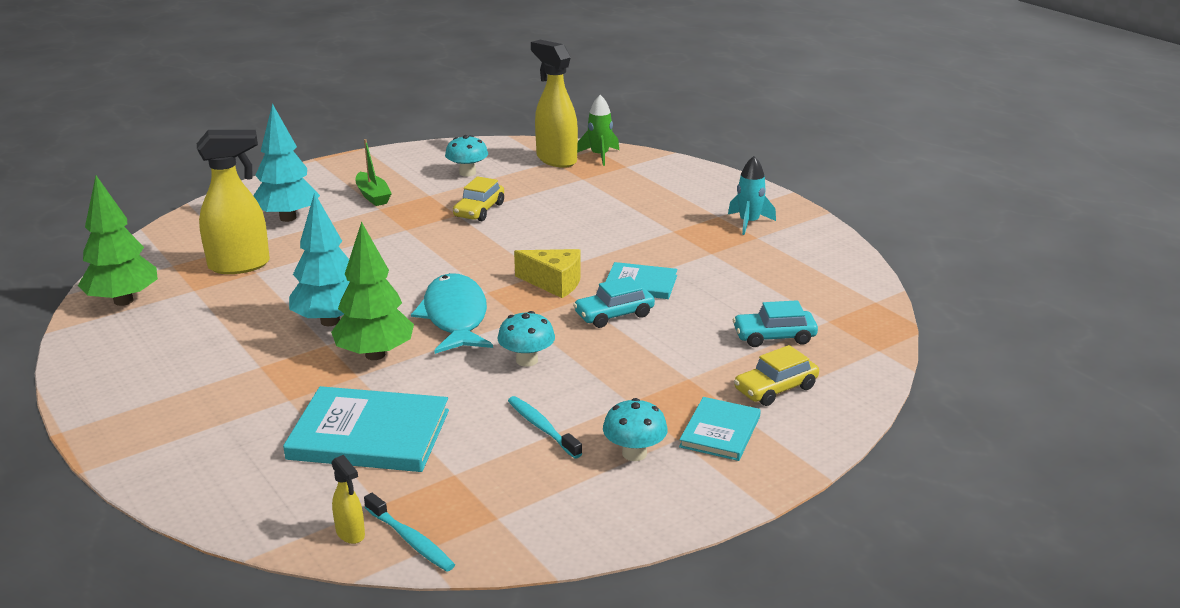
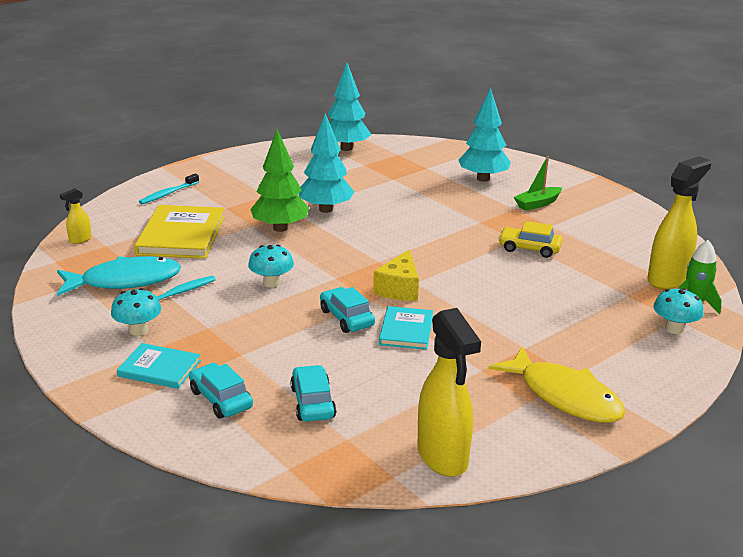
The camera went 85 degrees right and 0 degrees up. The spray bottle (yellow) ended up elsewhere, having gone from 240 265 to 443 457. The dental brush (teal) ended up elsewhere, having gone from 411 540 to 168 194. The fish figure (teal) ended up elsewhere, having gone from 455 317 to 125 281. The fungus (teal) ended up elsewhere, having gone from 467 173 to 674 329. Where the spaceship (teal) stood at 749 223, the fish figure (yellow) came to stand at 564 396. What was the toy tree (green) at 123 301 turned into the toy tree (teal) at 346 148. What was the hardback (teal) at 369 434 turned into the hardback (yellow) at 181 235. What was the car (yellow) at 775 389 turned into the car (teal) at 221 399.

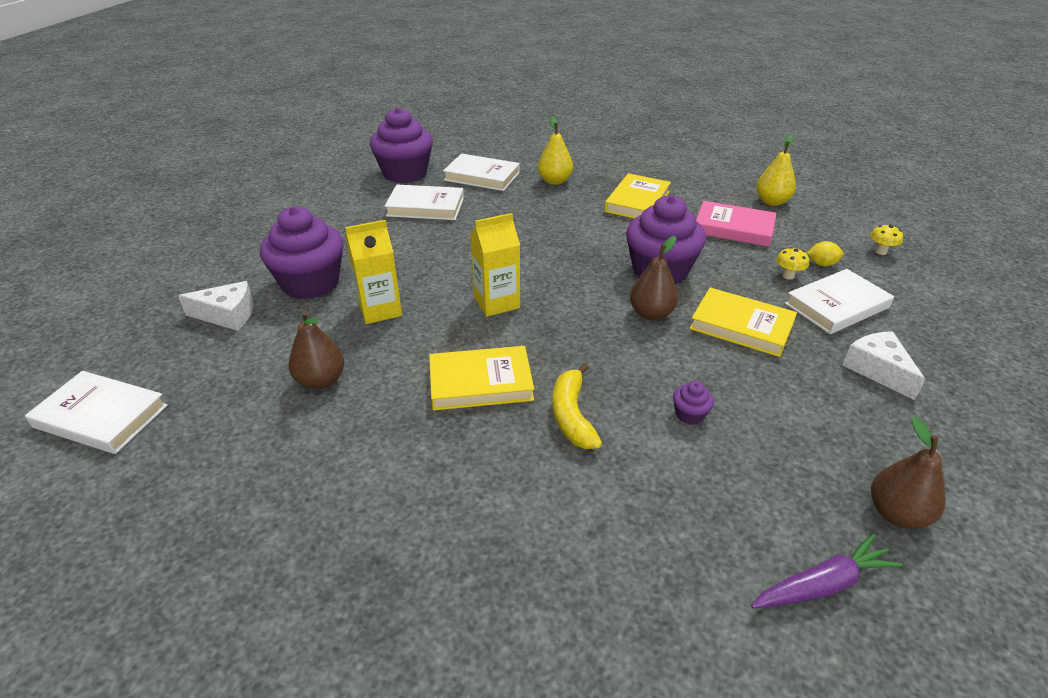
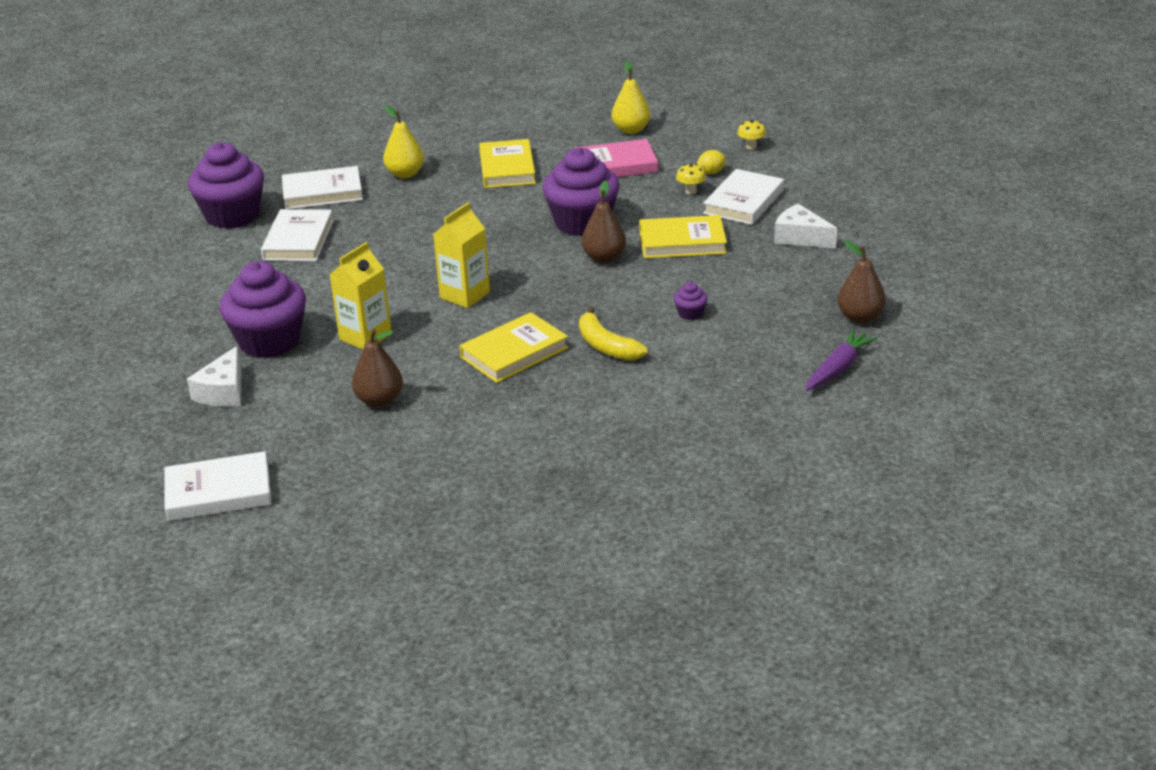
The camera went 30 degrees left and 5 degrees down. The cheese (white) at 227 315 ended up facing another way, 135 degrees clockwise from before. The hardback (white) at 425 207 ended up facing another way, 60 degrees counterclockwise from before.

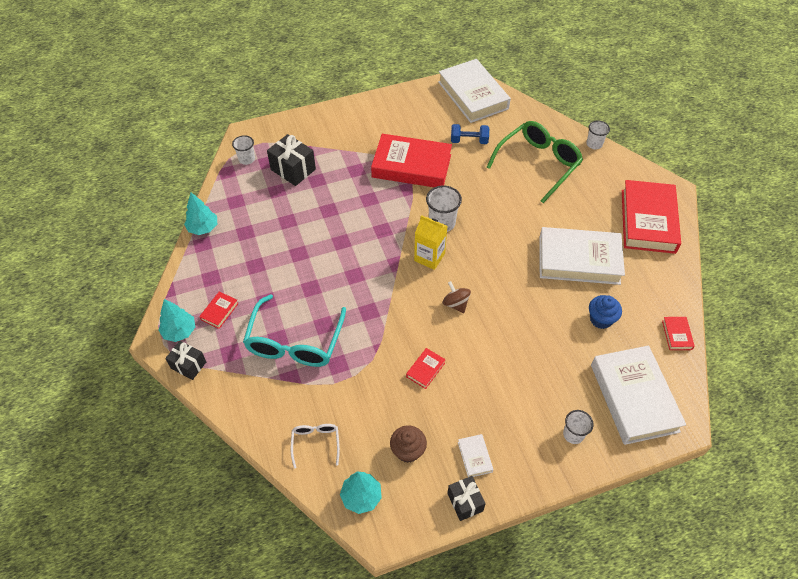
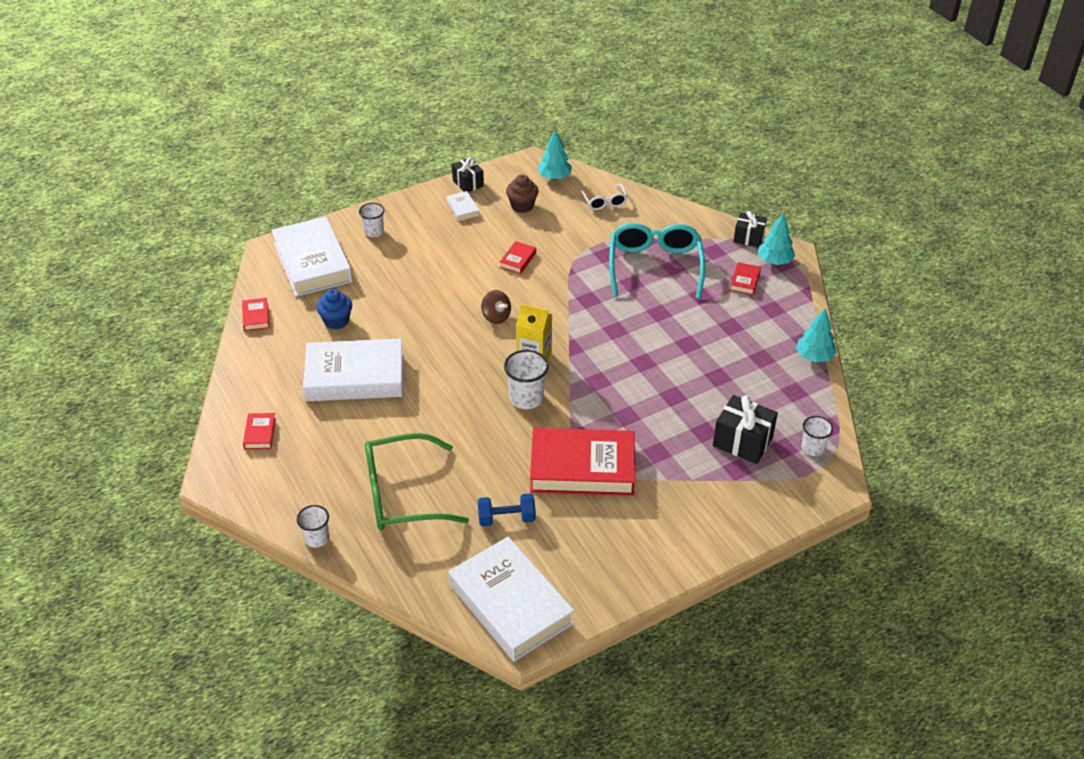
The camera went 170 degrees right and 10 degrees down. The glasses (green) at 538 164 ended up facing another way, 45 degrees clockwise from before. The size of the hardback (scarlet) at 648 221 changed by a factor of 0.41.

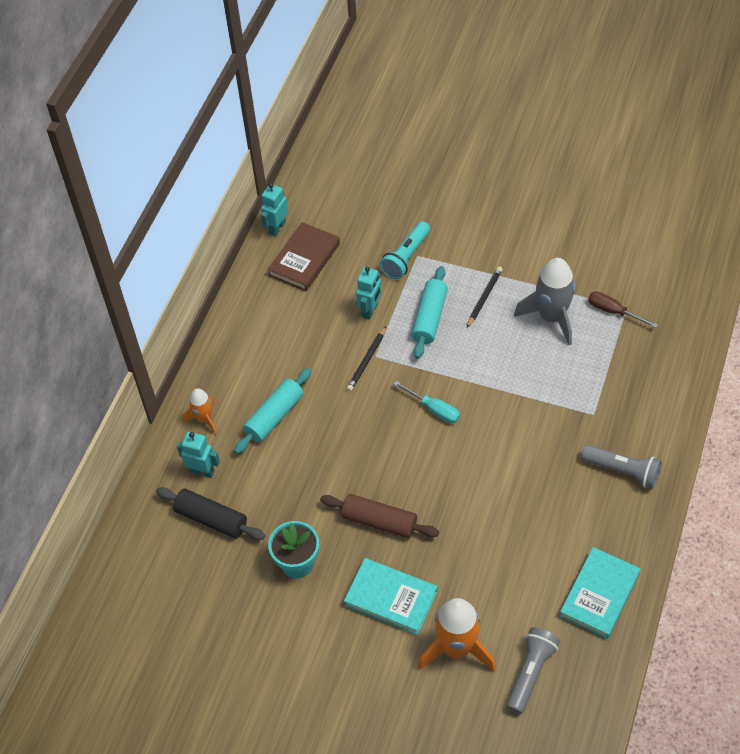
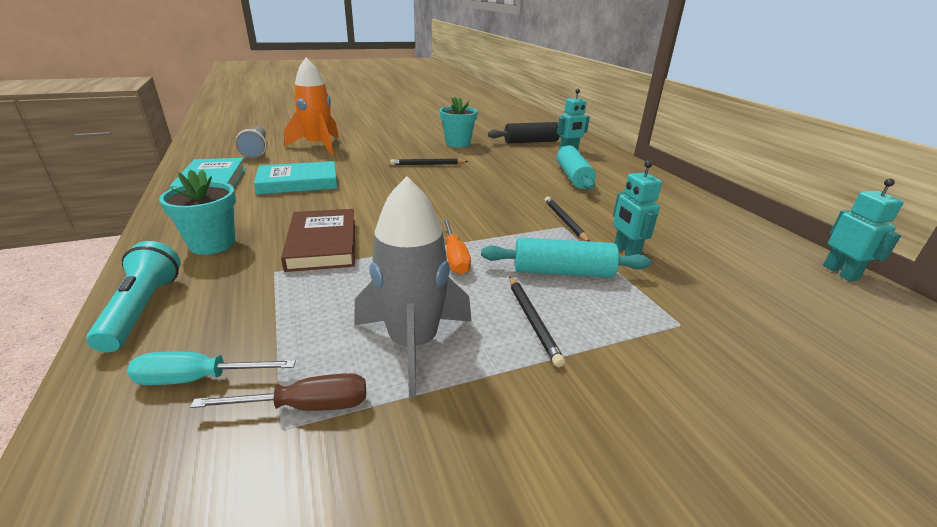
The camera went 135 degrees right and 25 degrees down. The second view lost the spaceship (orange) at 204 419. The second view gained the flat screwdriver (orange) at 455 257. The hardback (dark brown) ended up elsewhere, having gone from 304 259 to 322 244. The hardback (teal) ended up elsewhere, having gone from 391 598 to 298 182. The flashlight (teal) ended up elsewhere, having gone from 406 257 to 142 309. The flat screwdriver (teal) ended up elsewhere, having gone from 434 409 to 198 379. Where the dough roller (dark brown) stood at 379 522, the wooden pencil (jet-black) came to stand at 427 164. Where the flashlight (grey) stood at 622 471, the potted plant (teal) came to stand at 212 244. The dough roller (teal) at 429 318 ended up facing another way, 60 degrees counterclockwise from before.

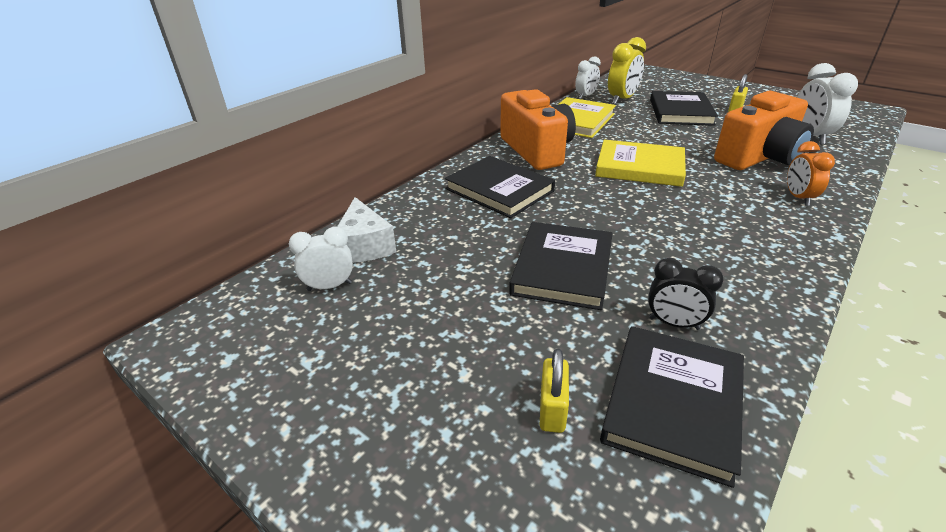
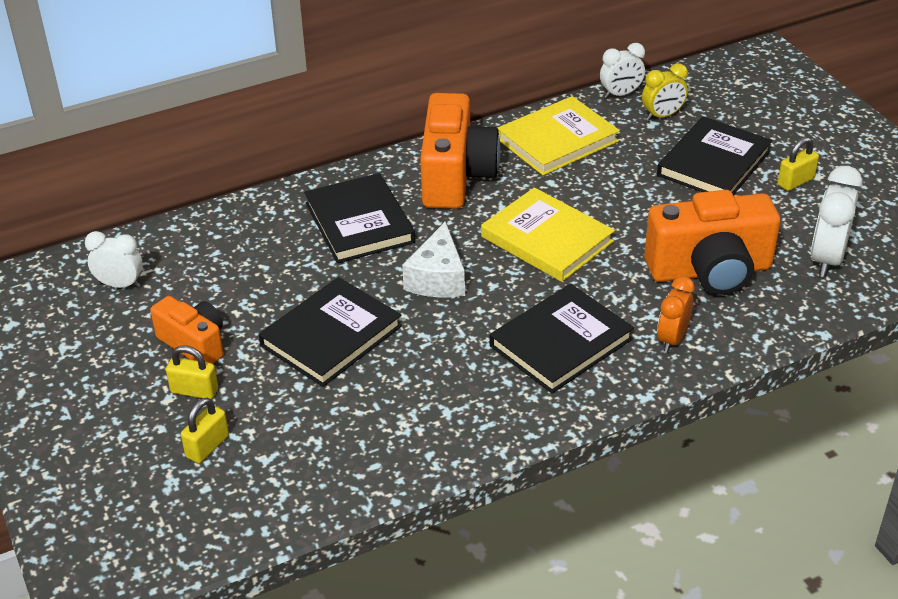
The camera went 25 degrees right and 5 degrees up. The second view lost the clock (jet-black) at 674 323. The second view gained the compact camera (orange) at 194 344. The second view gained the small lock (yellow) at 194 391. The cheese (white) ended up elsewhere, having gone from 364 246 to 437 278. The hardback (jet-black) ended up elsewhere, having gone from 672 403 to 560 342. The size of the clock (yellow) at 622 99 changed by a factor of 0.66.

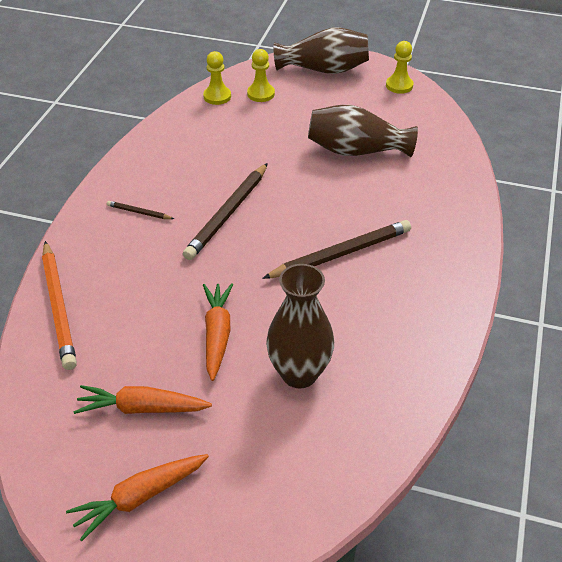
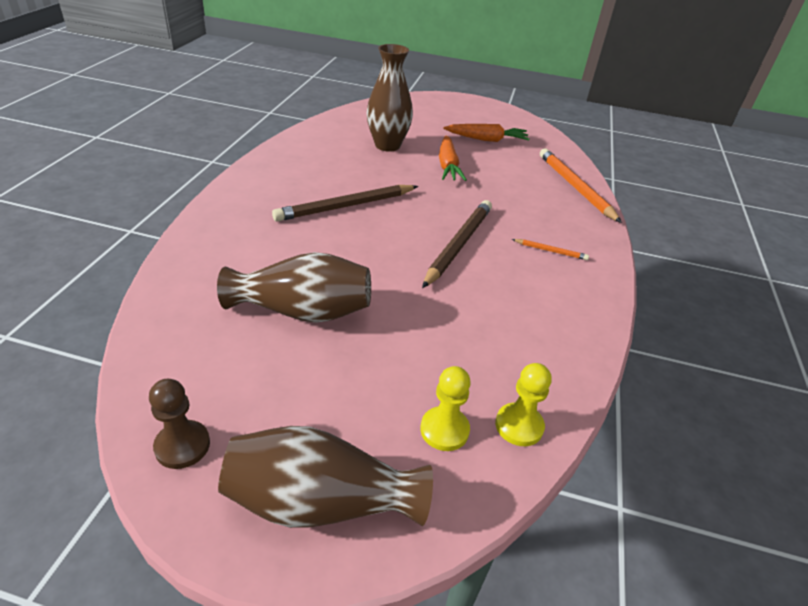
The camera went 175 degrees right and 5 degrees down. The second view lost the toy carrot (orange) at 139 497. What was the wooden pencil (dark brown) at 139 212 turned into the wooden pencil (orange) at 551 251. What was the game pawn (yellow) at 399 85 turned into the game pawn (dark brown) at 182 446.

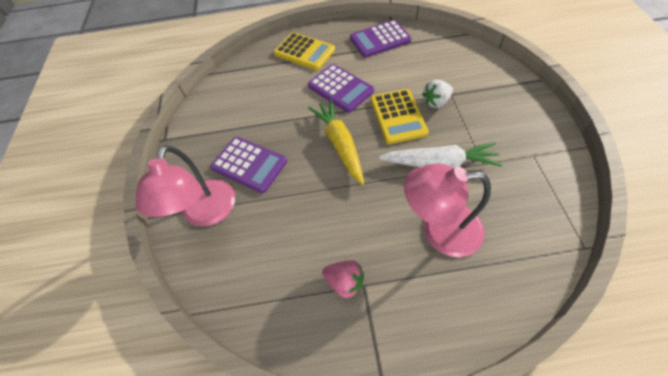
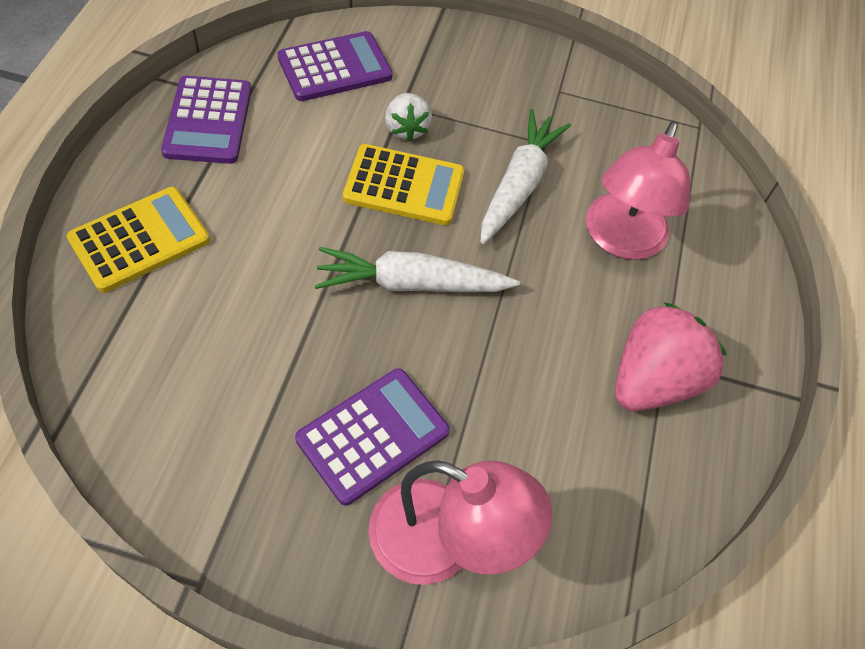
The camera went 80 degrees left and 0 degrees up. The adding machine (royal purple) ended up elsewhere, having gone from 340 88 to 335 67. What was the toy carrot (yellow) at 340 144 turned into the toy carrot (white) at 411 284. The size of the strawberry (rose-pink) at 345 282 changed by a factor of 1.76.

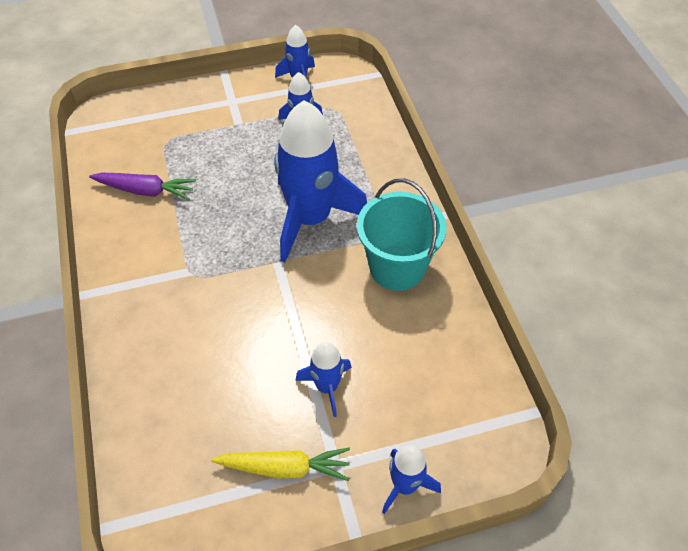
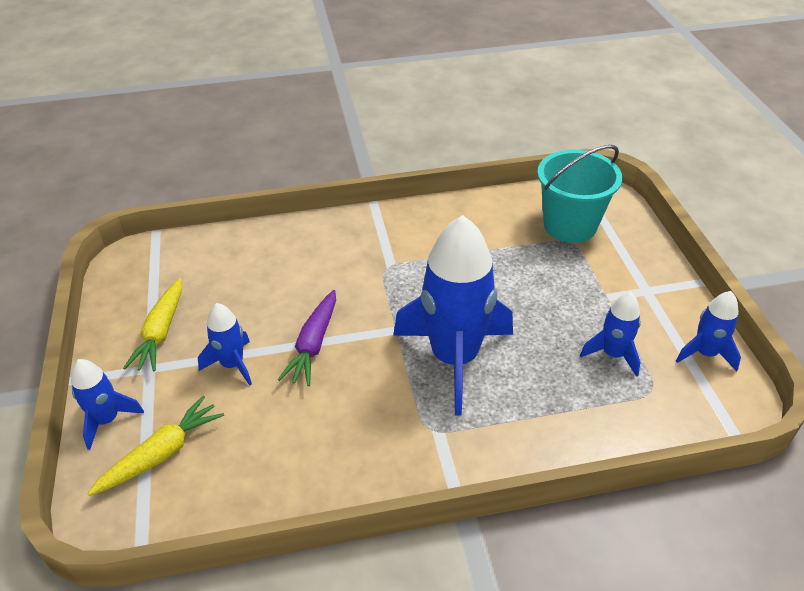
The camera went 95 degrees right and 10 degrees down. The second view gained the toy carrot (yellow) at 161 453. The toy carrot (royal purple) ended up elsewhere, having gone from 145 191 to 313 344. The bucket (teal) ended up elsewhere, having gone from 397 267 to 570 225.

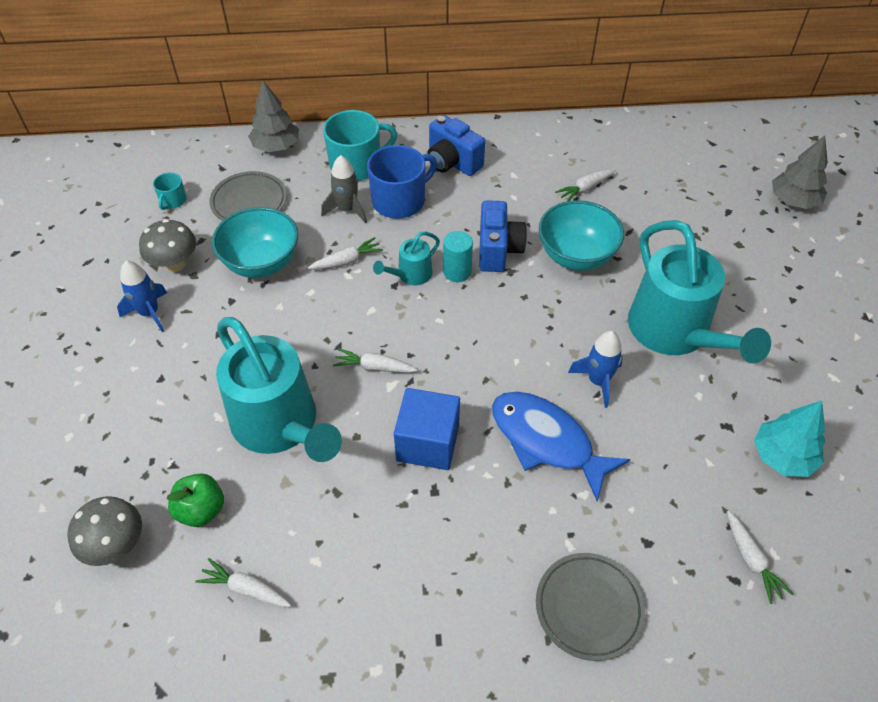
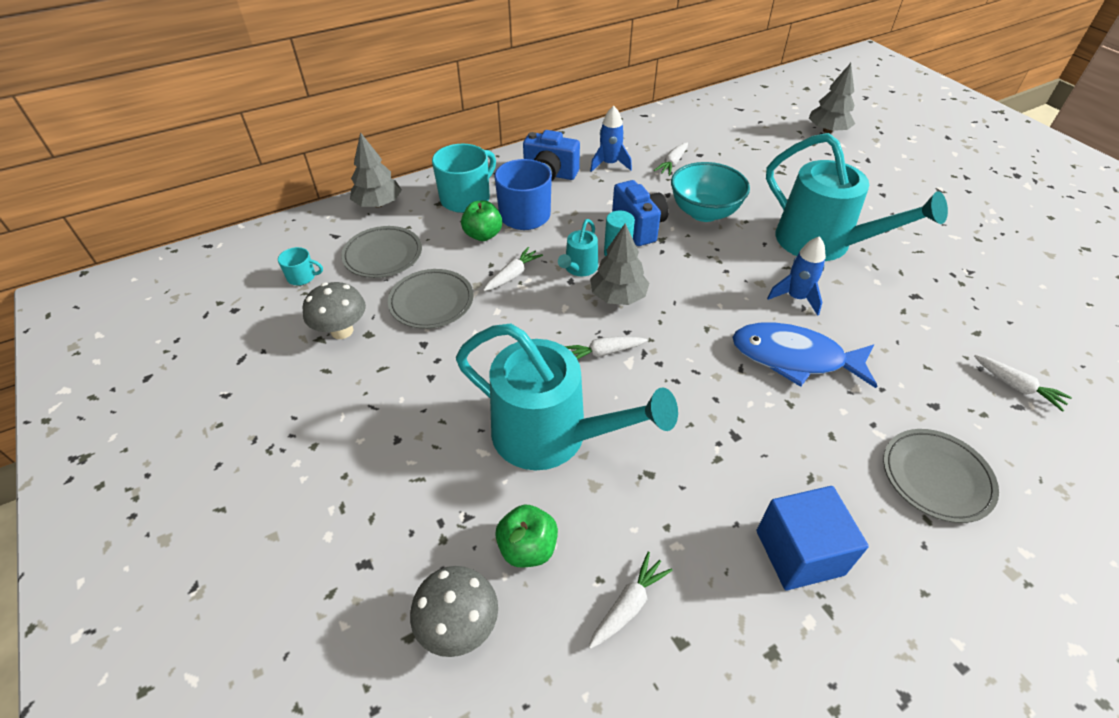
The camera went 25 degrees left and 5 degrees down. The second view lost the toy tree (teal) at 782 456. The second view gained the toy tree (grey) at 618 296. The spaceship (blue) ended up elsewhere, having gone from 149 313 to 609 164. The cube (blue) ended up elsewhere, having gone from 427 443 to 799 552. Where the deep dish (teal) stood at 261 263, the flat dish (grey) came to stand at 431 302. Where the spaceship (grey) stood at 347 210, the apple fruit (green) came to stand at 483 235. The coffee mug (teal) at 173 201 ended up facing another way, 75 degrees counterclockwise from before. The toy carrot (white) at 245 589 ended up facing another way, 135 degrees clockwise from before.

